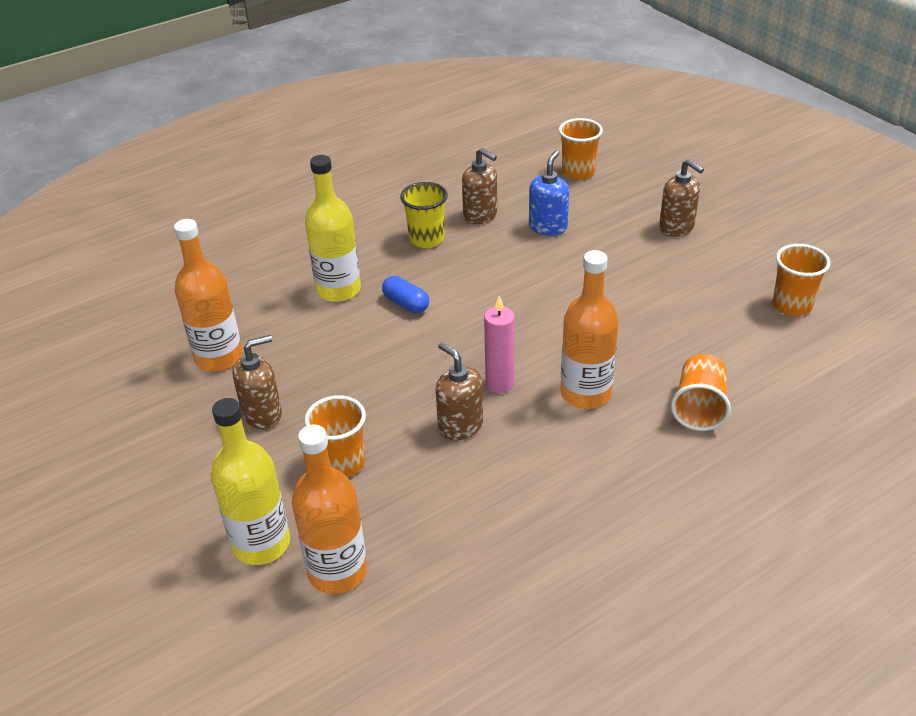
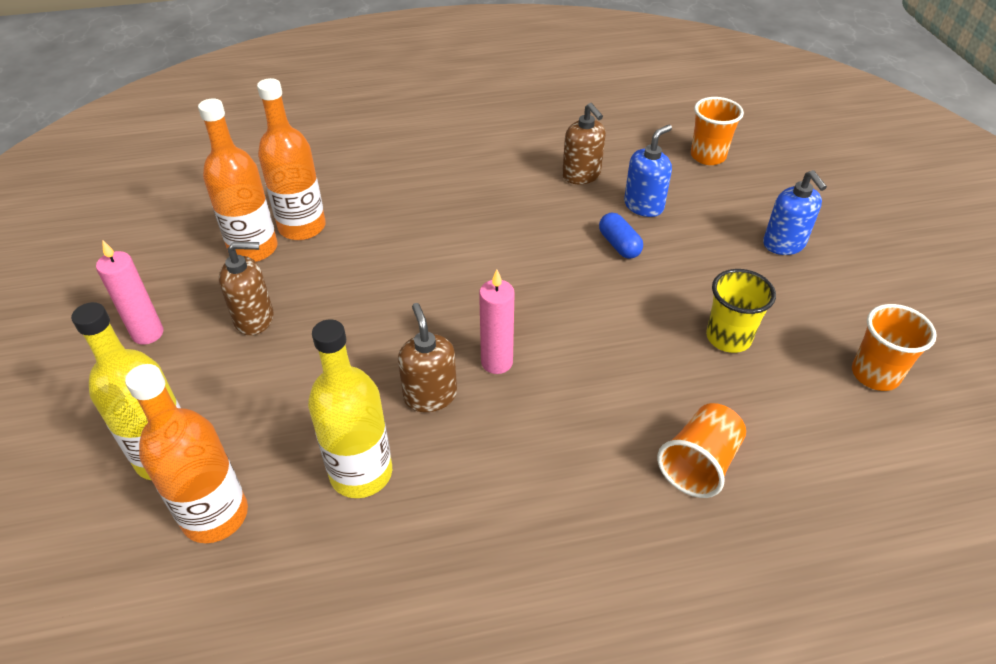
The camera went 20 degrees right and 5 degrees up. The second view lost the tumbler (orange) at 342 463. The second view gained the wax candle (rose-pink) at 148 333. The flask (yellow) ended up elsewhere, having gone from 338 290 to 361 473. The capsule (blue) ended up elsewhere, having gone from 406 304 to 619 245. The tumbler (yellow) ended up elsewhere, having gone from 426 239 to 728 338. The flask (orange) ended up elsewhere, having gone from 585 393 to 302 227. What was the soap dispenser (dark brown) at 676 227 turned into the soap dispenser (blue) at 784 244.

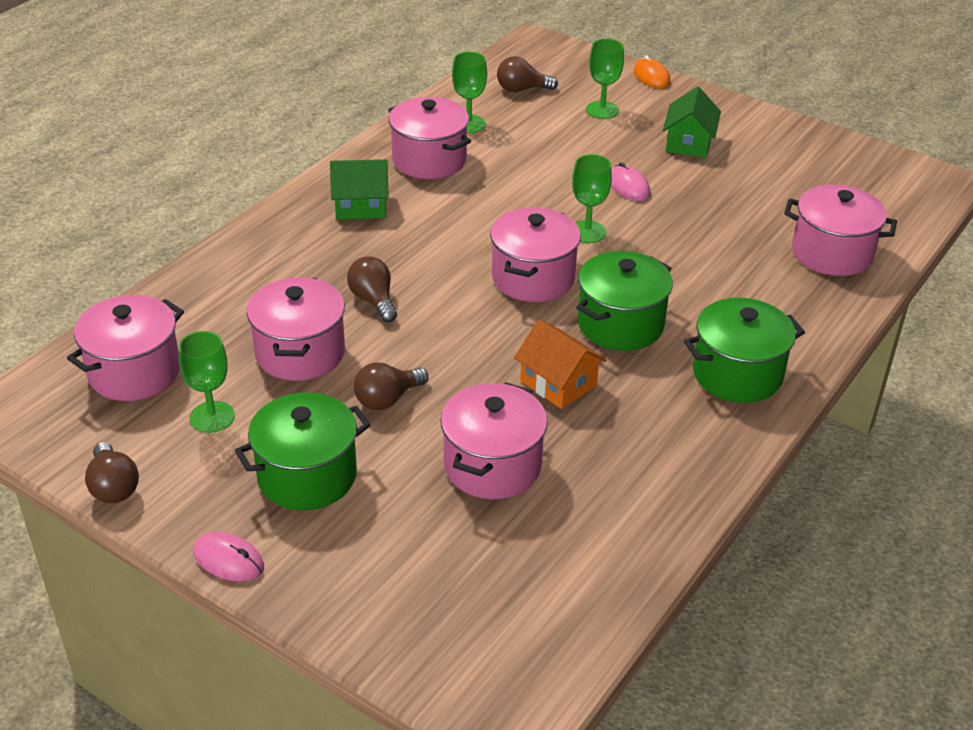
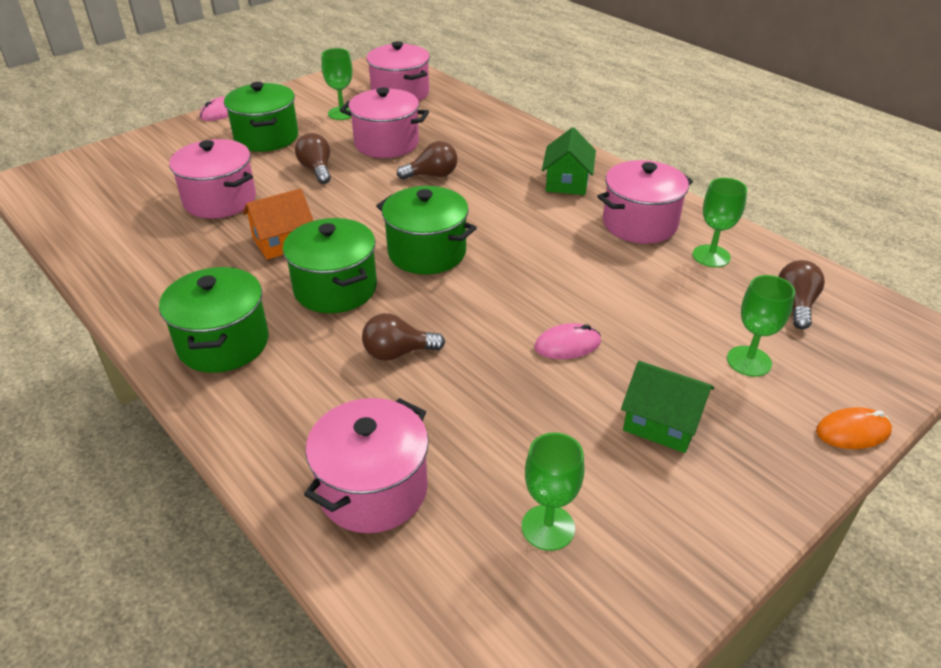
The camera went 105 degrees right and 0 degrees up. The bulb (dark brown) ended up elsewhere, having gone from 113 487 to 398 353. The goblet (green) ended up elsewhere, having gone from 587 232 to 548 527. What was the pot (rose-pink) at 533 278 turned into the pot (green) at 427 252.

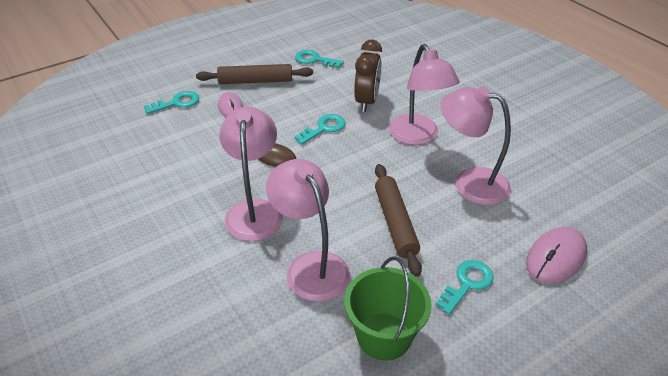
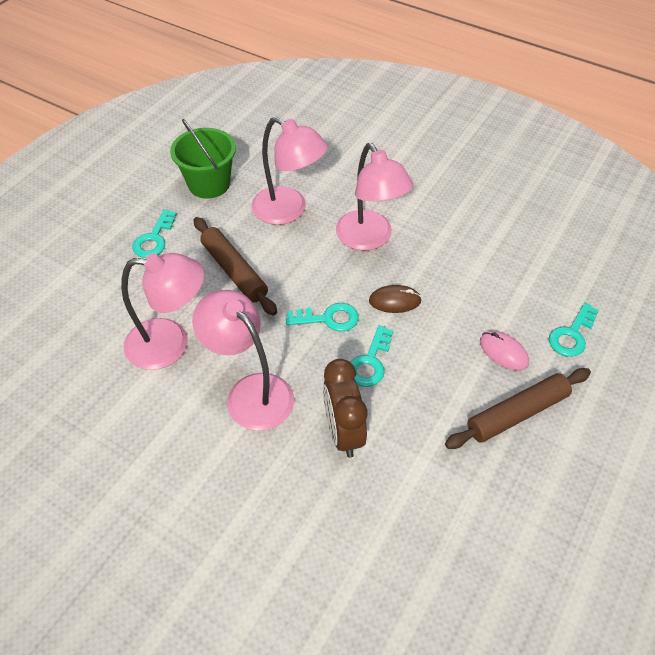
The camera went 155 degrees right and 10 degrees up. The second view lost the PC mouse (rose-pink) at 556 257. The latchkey (teal) ended up elsewhere, having gone from 314 60 to 328 318.

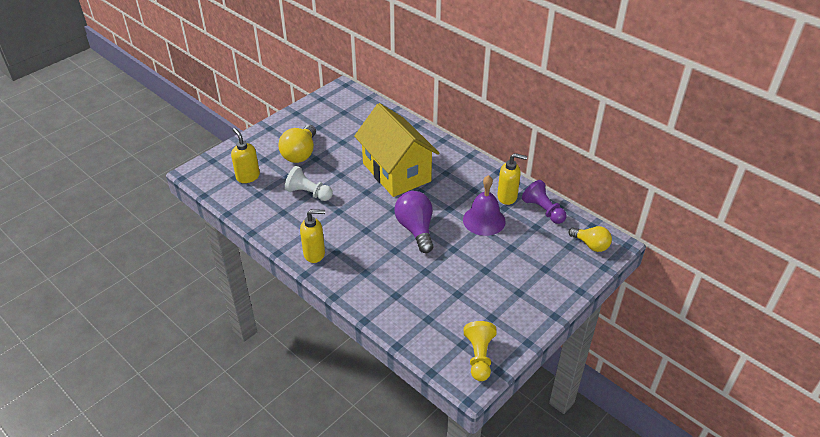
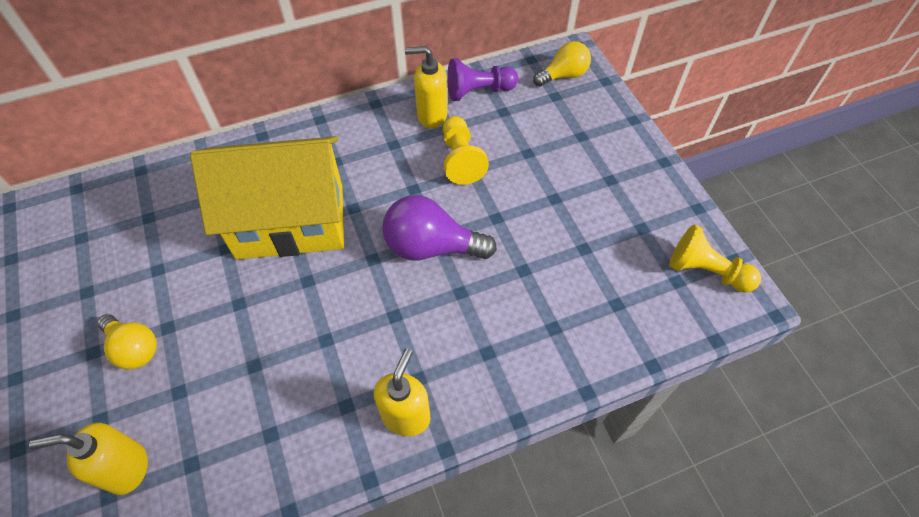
The camera went 65 degrees left and 15 degrees up. The second view lost the game pawn (white) at 308 193. Where the school bell (royal purple) stood at 484 220, the game pawn (yellow) came to stand at 460 159. The soap dispenser (yellow) at 507 197 ended up facing another way, 120 degrees counterclockwise from before. The size of the bulb (yellow) at 300 153 changed by a factor of 0.65.

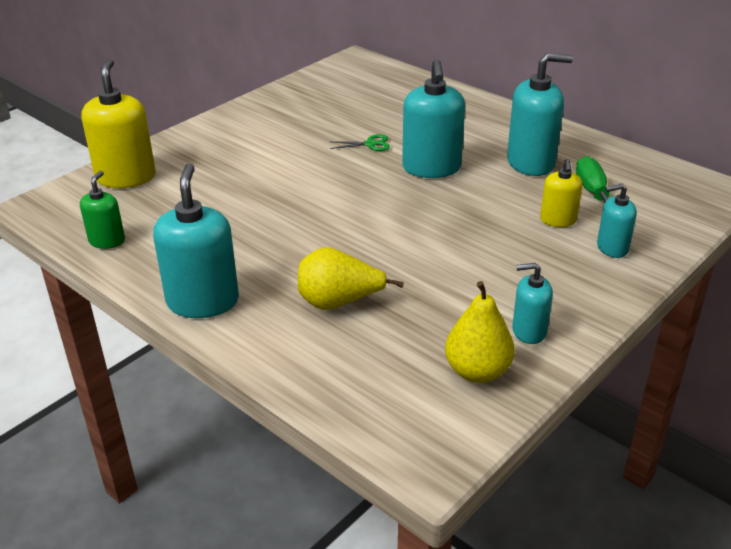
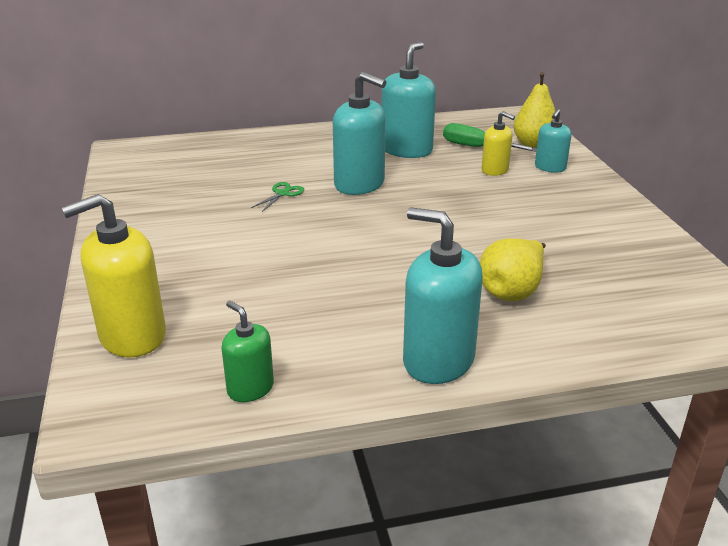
The camera went 55 degrees left and 5 degrees down. The second view lost the soap dispenser (teal) at 529 331. The pear (yellow) ended up elsewhere, having gone from 477 371 to 533 144. The soap dispenser (yellow) at 126 177 ended up facing another way, 60 degrees counterclockwise from before.

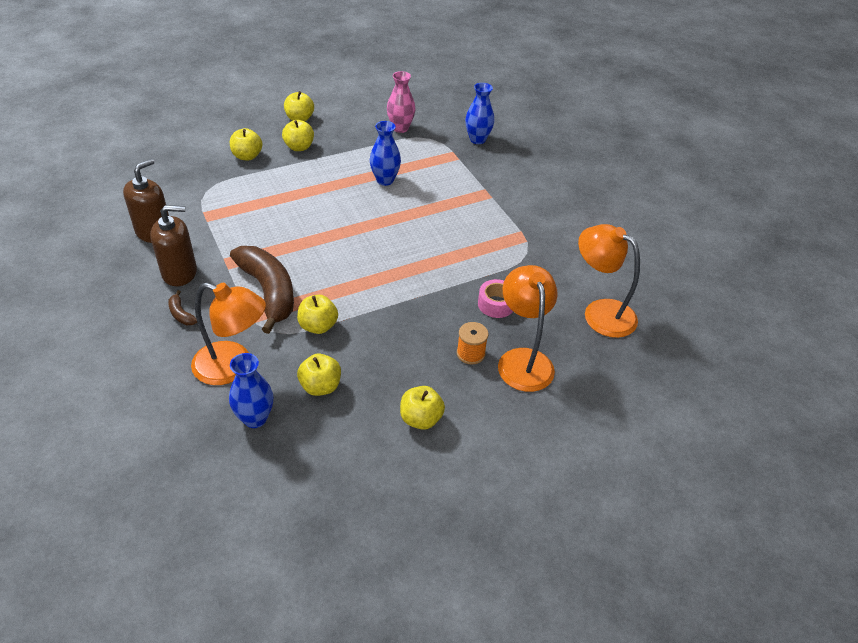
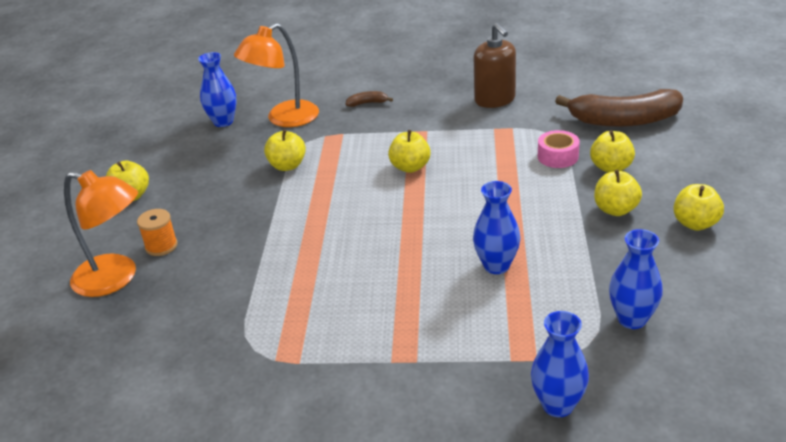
The camera went 125 degrees right and 10 degrees down. The second view lost the soap dispenser (dark brown) at 179 273. The second view lost the desk lamp (orange) at 600 312. The banana (dark brown) ended up elsewhere, having gone from 268 292 to 624 120. The apple fruit (yellow) ended up elsewhere, having gone from 320 386 to 410 167. The roll of tape (rose-pink) ended up elsewhere, having gone from 496 304 to 558 156. What was the tall vase (rose-pink) at 400 128 turned into the tall vase (blue) at 632 319.

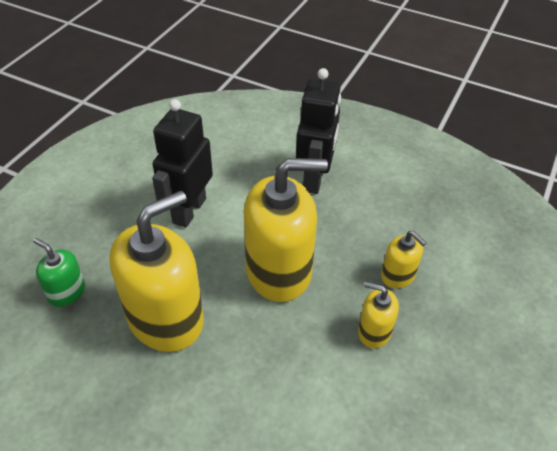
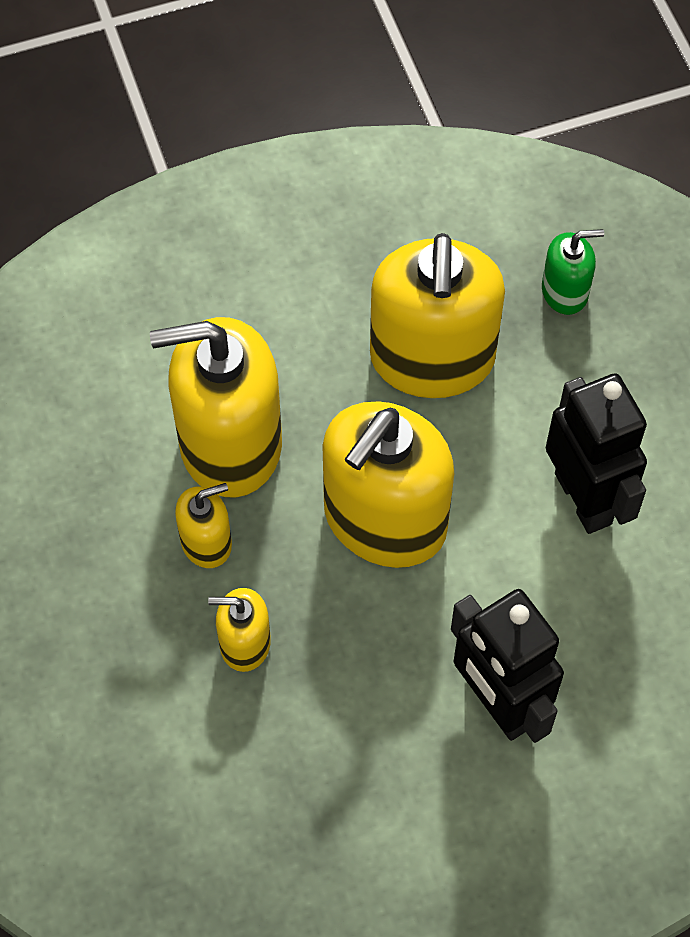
The camera went 135 degrees right and 15 degrees up. The second view gained the soap dispenser (yellow) at 230 444.

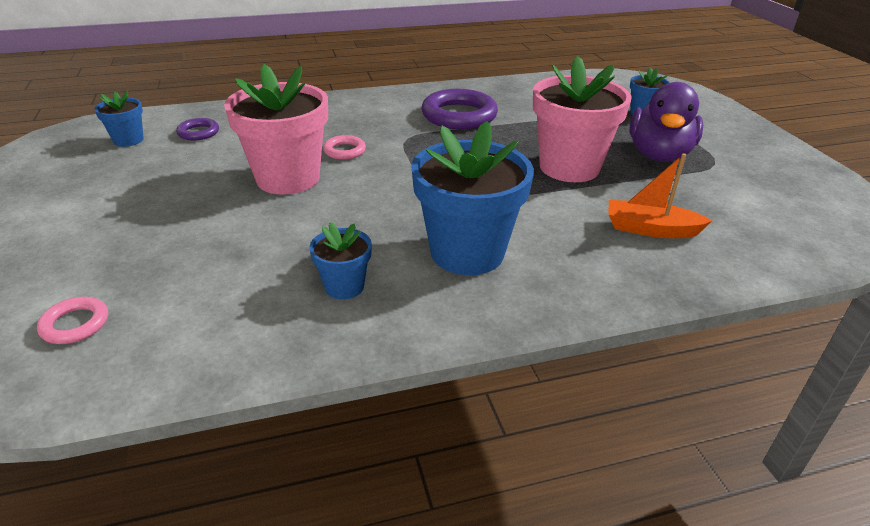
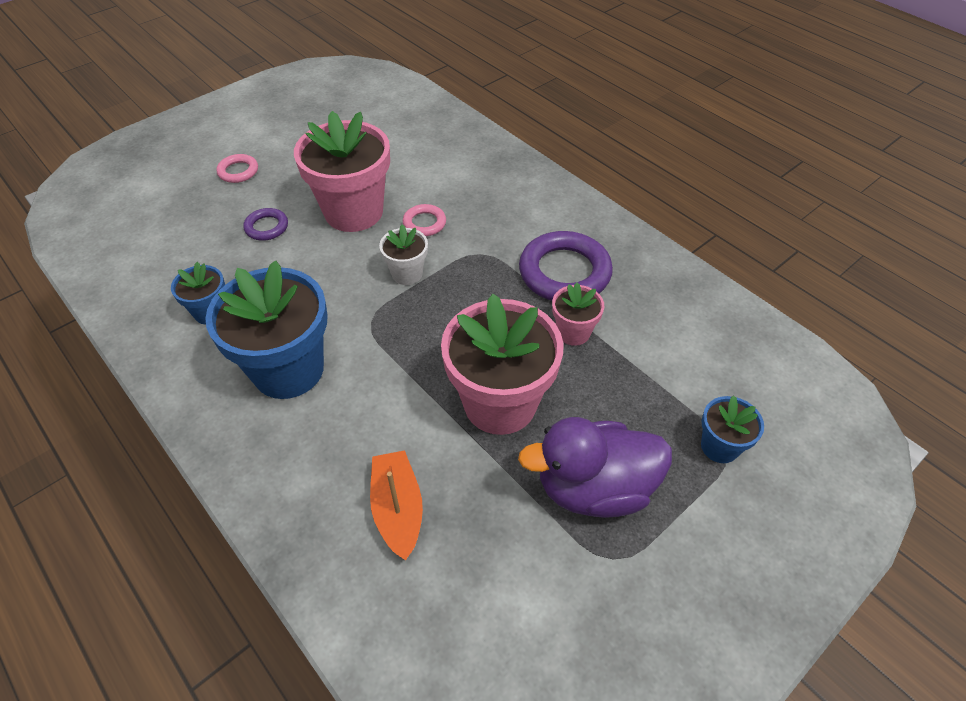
The camera went 65 degrees right and 15 degrees up. The second view lost the potted plant (blue) at 128 140. The second view gained the potted plant (white) at 407 273. The second view gained the potted plant (rose-pink) at 573 332. The hoop (rose-pink) ended up elsewhere, having gone from 75 324 to 238 171. The hoop (royal purple) ended up elsewhere, having gone from 198 132 to 266 227.

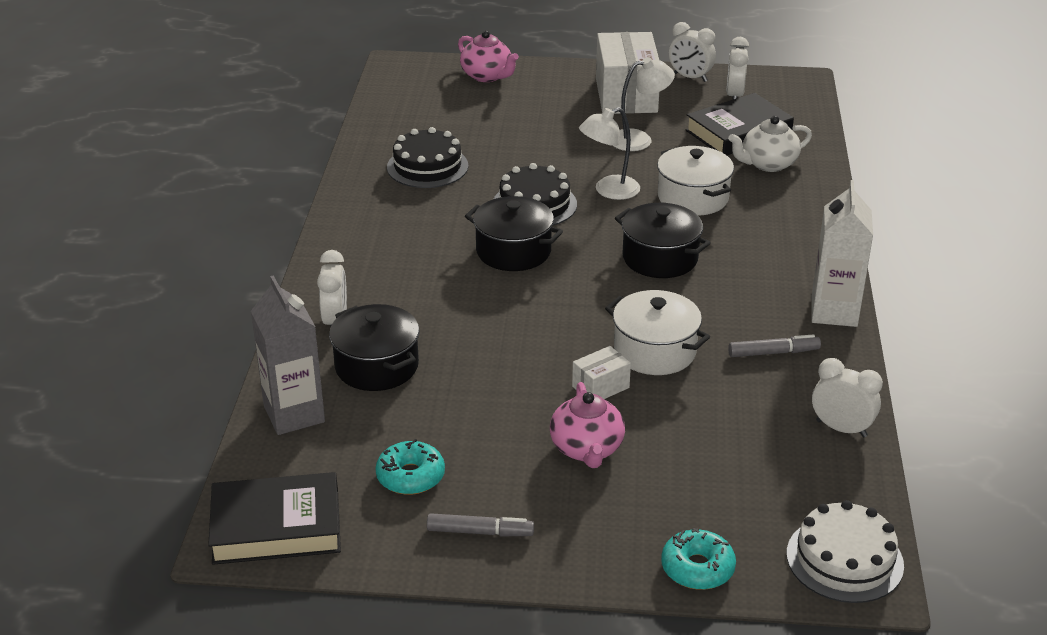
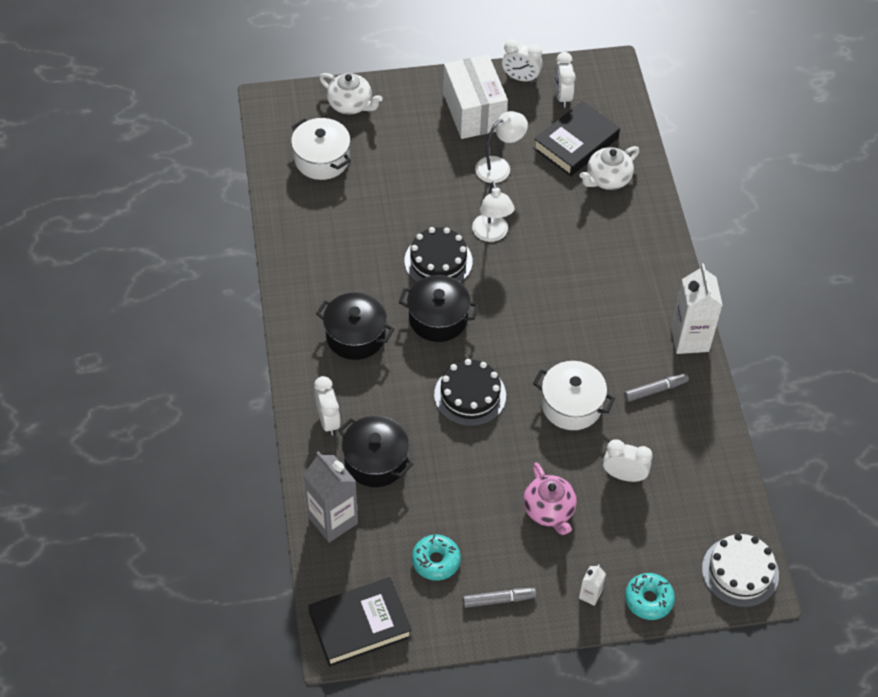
The camera went 15 degrees left and 20 degrees up. The second view lost the box (white) at 600 387. The second view gained the juice carton (white) at 590 595. The gateau (jet-black) ended up elsewhere, having gone from 427 166 to 470 395. The pot (jet-black) ended up elsewhere, having gone from 660 258 to 355 336. The pot (white) ended up elsewhere, having gone from 693 198 to 322 159. The clock (white) ended up elsewhere, having gone from 841 429 to 624 475. What was the teapot (rose-pink) at 487 76 turned into the teapot (white) at 351 105. The desk lamp (white) at 609 191 ended up facing another way, 60 degrees counterclockwise from before.

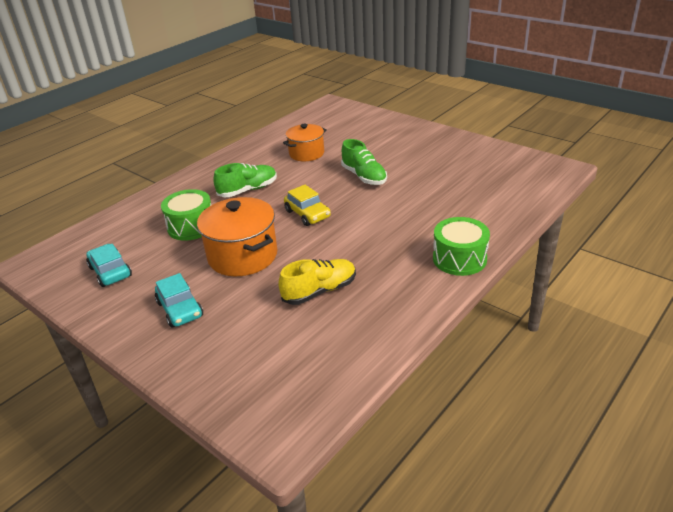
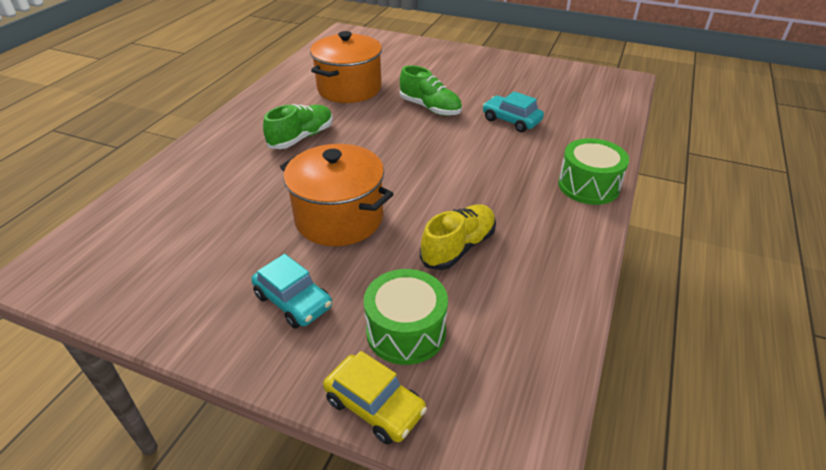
The camera went 20 degrees left and 5 degrees up. The car (teal) ended up elsewhere, having gone from 110 271 to 511 120. The snare drum (green) ended up elsewhere, having gone from 191 226 to 406 331. The car (yellow) ended up elsewhere, having gone from 307 214 to 375 406. The size of the pot (orange) at 306 153 changed by a factor of 1.55.

